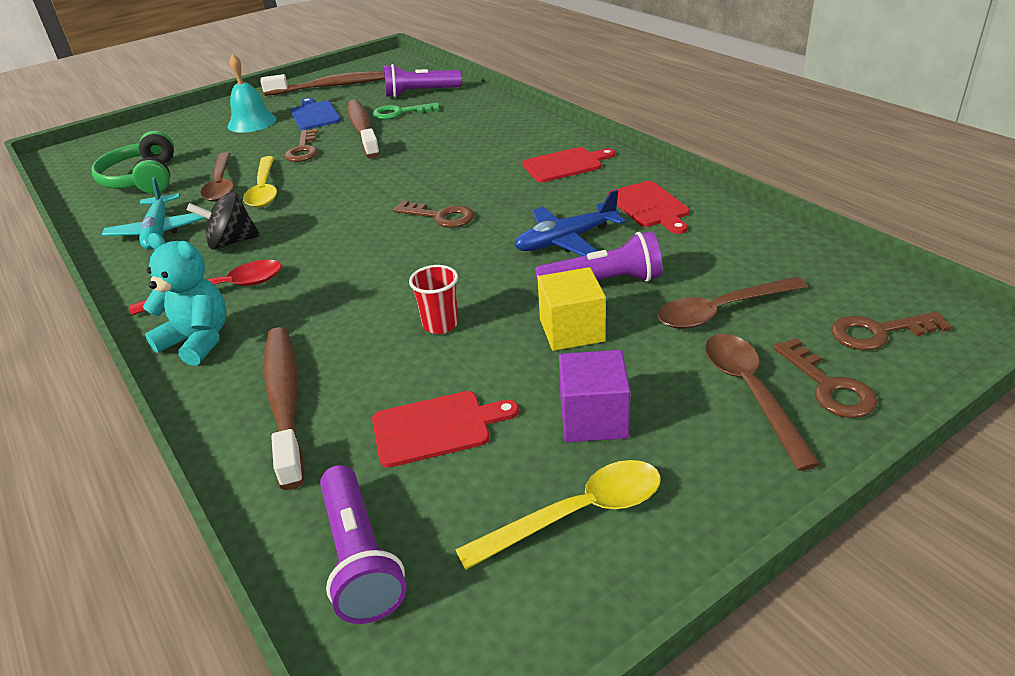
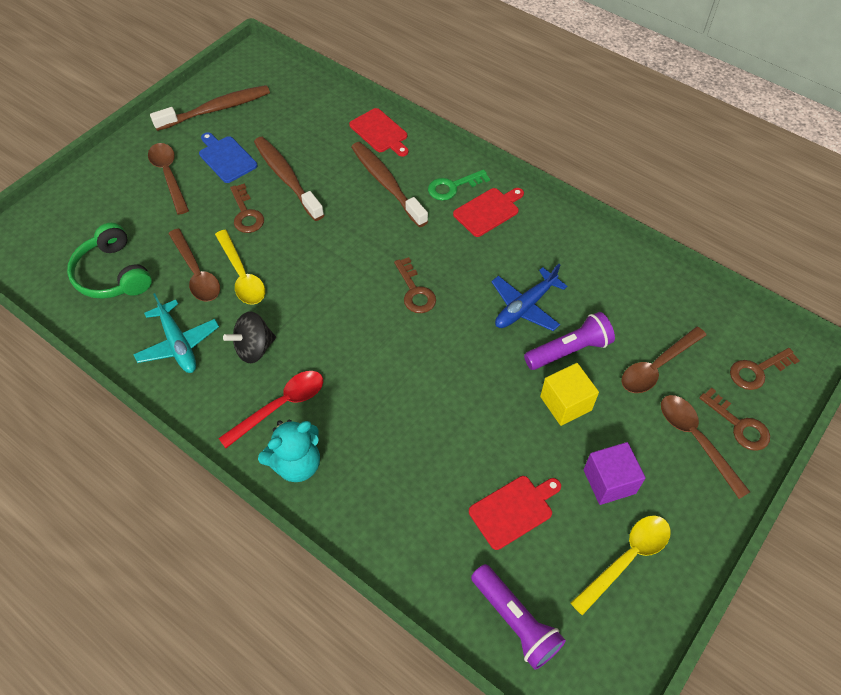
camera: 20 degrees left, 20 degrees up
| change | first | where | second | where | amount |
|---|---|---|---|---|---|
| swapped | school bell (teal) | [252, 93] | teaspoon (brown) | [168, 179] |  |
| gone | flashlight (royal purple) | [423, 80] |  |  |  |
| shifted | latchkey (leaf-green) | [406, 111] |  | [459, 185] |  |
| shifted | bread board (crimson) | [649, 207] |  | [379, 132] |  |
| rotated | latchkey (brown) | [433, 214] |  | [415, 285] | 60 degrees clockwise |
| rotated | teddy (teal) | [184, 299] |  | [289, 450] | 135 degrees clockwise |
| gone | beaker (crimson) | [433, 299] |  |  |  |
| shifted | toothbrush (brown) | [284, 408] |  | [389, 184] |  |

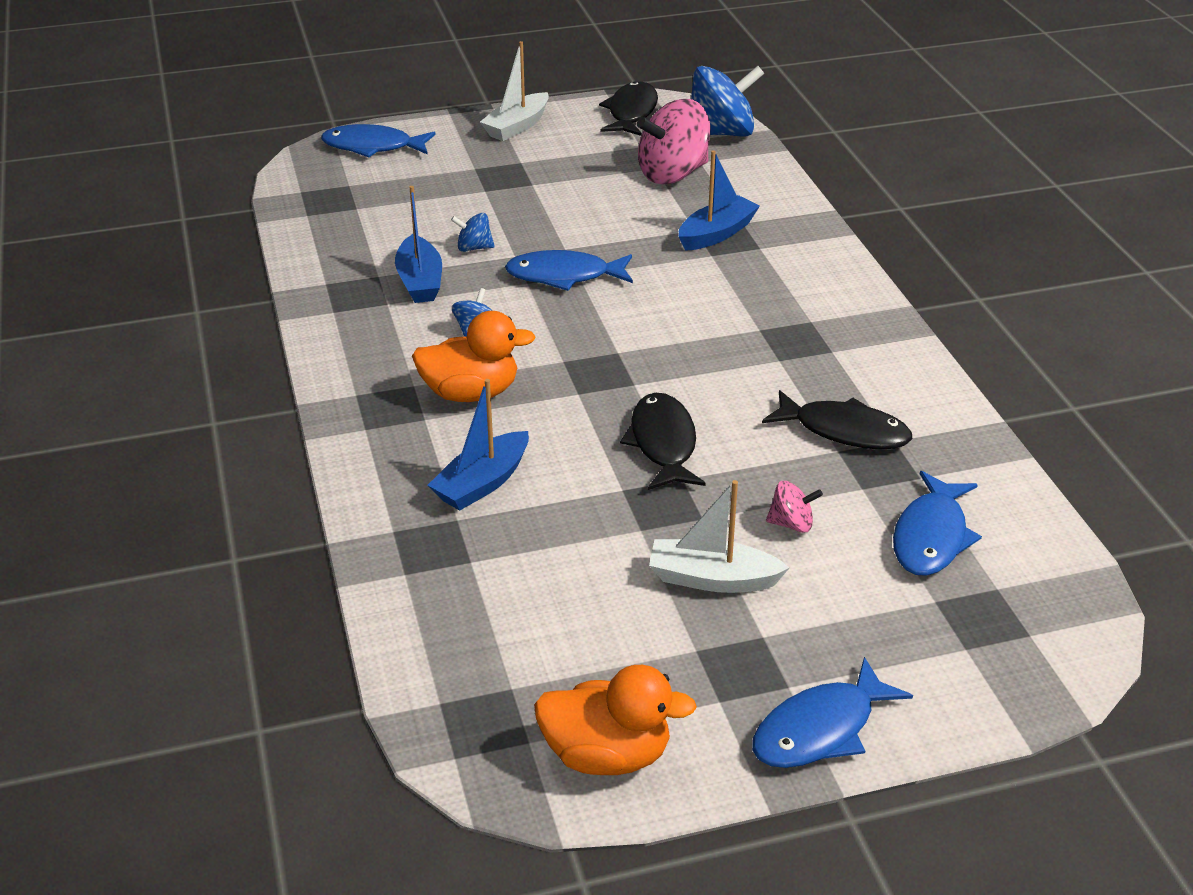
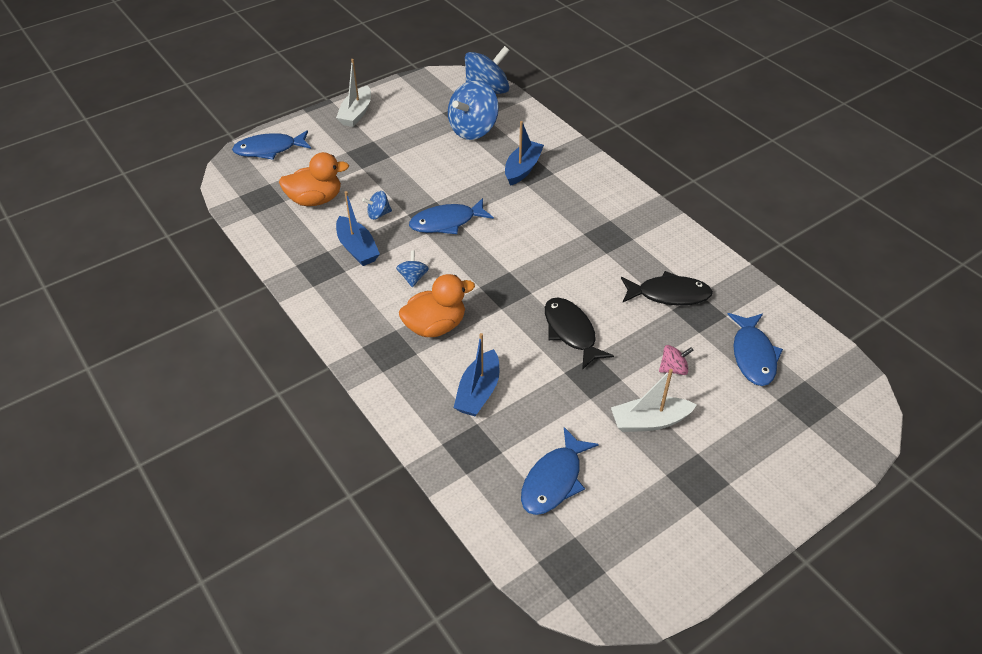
camera: 20 degrees left, 10 degrees up
| change | first | where | second | where | amount |
|---|---|---|---|---|---|
| gone | toy fish (ebony) | [628, 108] |  |  |  |
| repainted | spinning top (rose-pink) | [673, 141] | spinning top (royal blue) | [473, 110] |  |
| shifted | toy fish (royal blue) | [832, 712] |  | [560, 471] |  |
| shifted | toy duck (orange) | [615, 720] |  | [314, 179] |  |

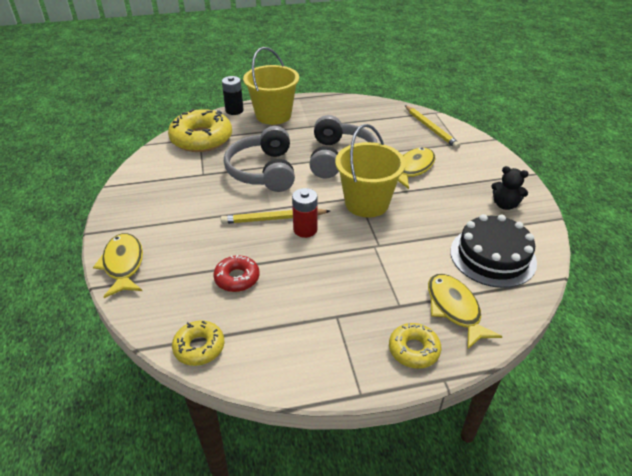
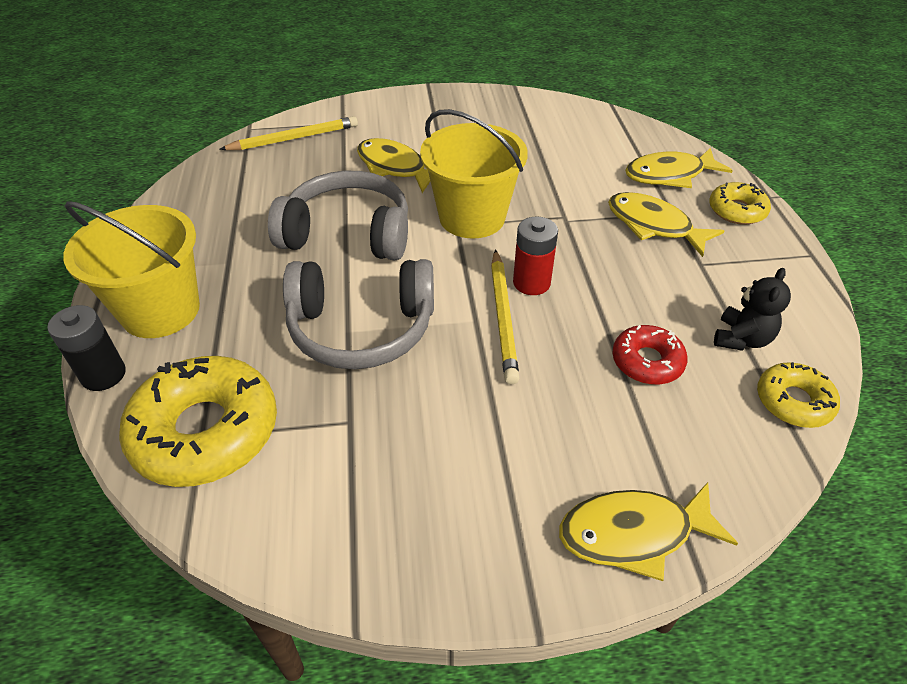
camera: 85 degrees left, 5 degrees up
| change | first | where | second | where | amount |
|---|---|---|---|---|---|
| shifted | teddy (ebony) | [510, 188] |  | [752, 309] |  |
| gone | gateau (ebony) | [493, 251] |  |  |  |
| new |  |  | toy fish (yellow) | [666, 224] |  |

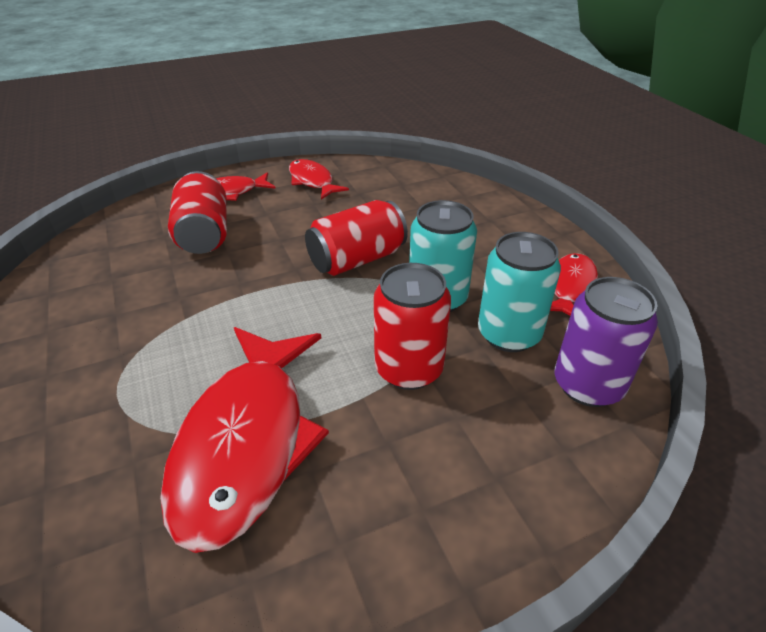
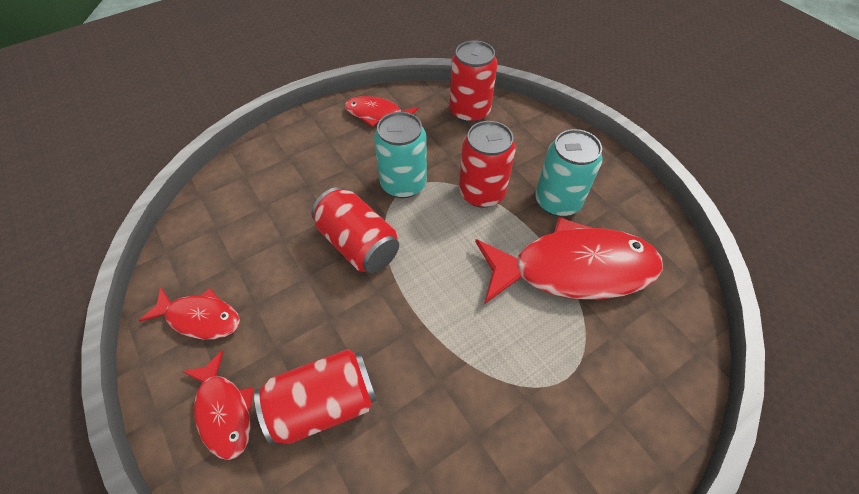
camera: 100 degrees left, 15 degrees up
| change | first | where | second | where | amount |
|---|---|---|---|---|---|
| rotated | toy fish (crimson) | [319, 179] |  | [189, 313] | 120 degrees counterclockwise |
| shifted | soda can (teal) | [519, 292] |  | [569, 173] |  |
| repainted | soda can (royal purple) | [606, 342] | soda can (crimson) | [473, 81] |  |

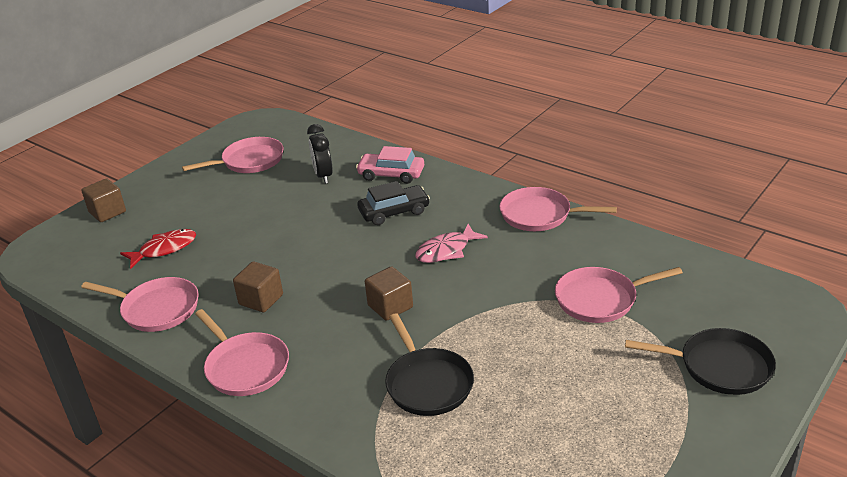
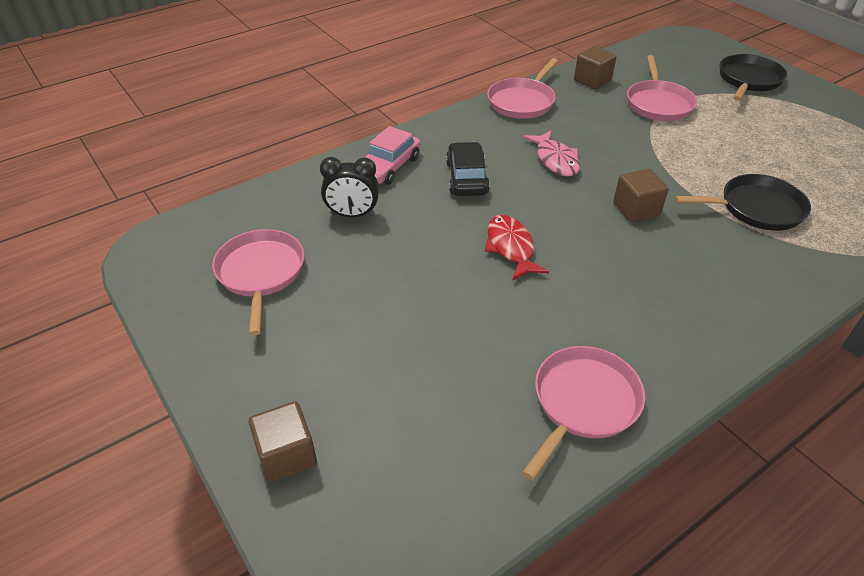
camera: 75 degrees left, 10 degrees up
| change | first | where | second | where | amount |
|---|---|---|---|---|---|
| shifted | toy fish (crimson) | [158, 249] |  | [517, 248] |  |
| shifted | block (brown) | [258, 286] |  | [595, 67] |  |
| gone | pan (rose-pink) | [242, 352] |  |  |  |

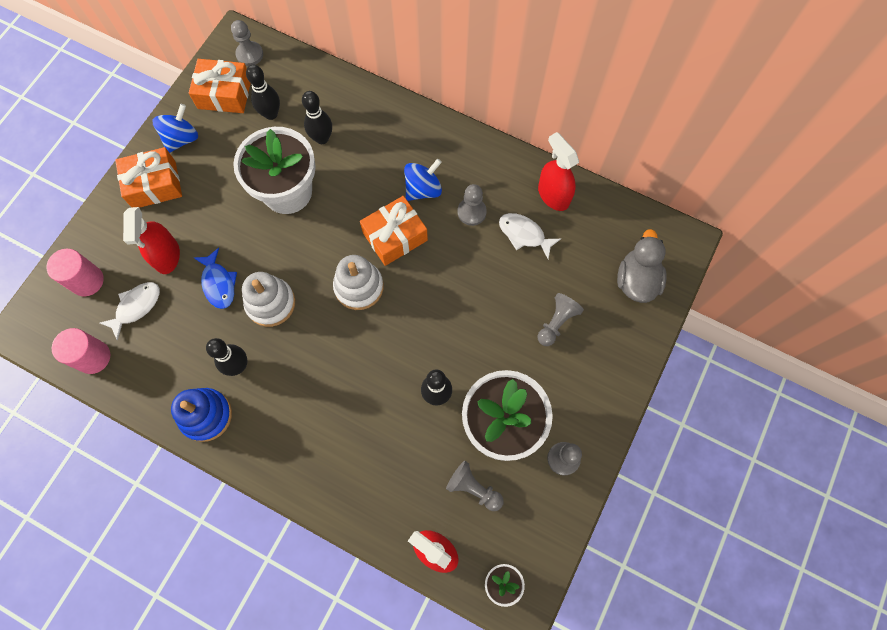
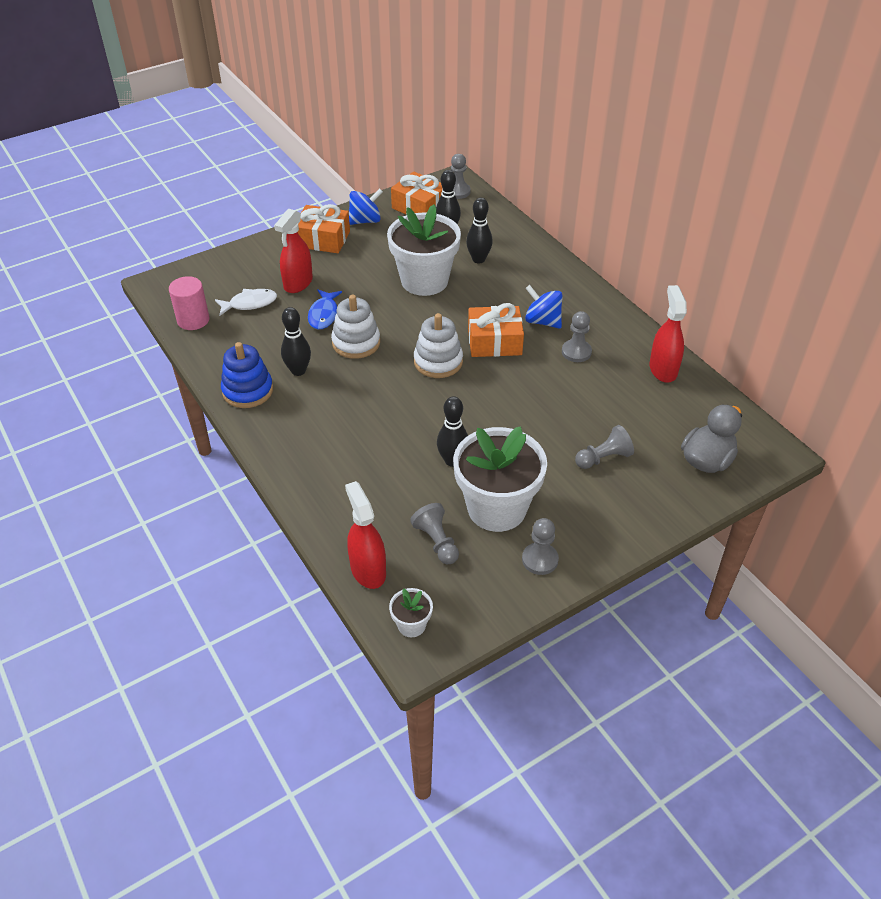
camera: 30 degrees right, 25 degrees down
| change | first | where | second | where | amount |
|---|---|---|---|---|---|
| rotated | spinning top (royal blue) | [423, 180] |  | [544, 307] | 135 degrees counterclockwise |
| gone | toy fish (snow-white) | [530, 236] |  |  |  |
| gone | solid cylinder (rose-pink) | [75, 272] |  |  |  |

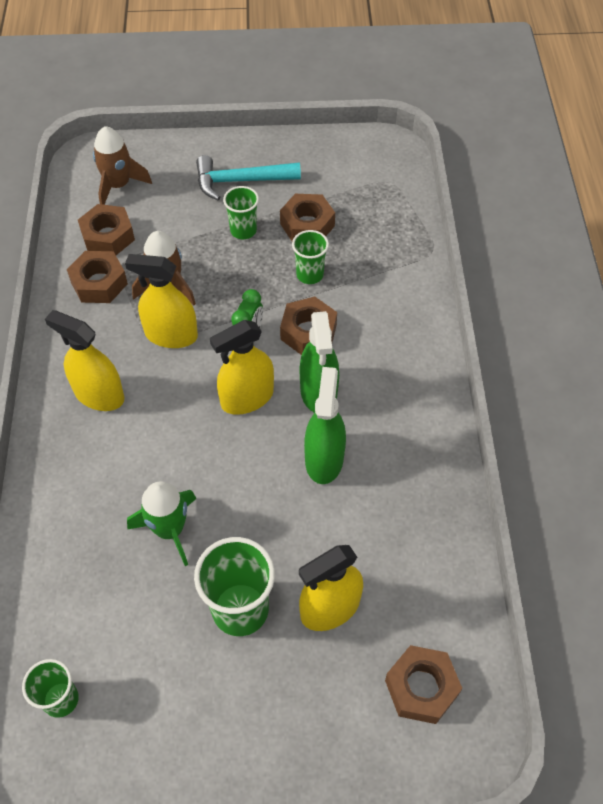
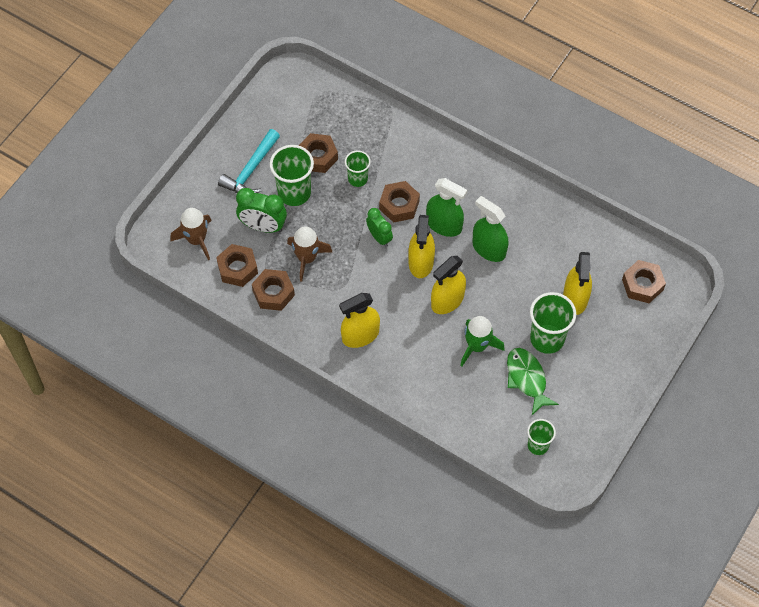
camera: 55 degrees left, 5 degrees up
| change | first | where | second | where | amount |
|---|---|---|---|---|---|
| scaled | beaker (leaf-green) | [241, 212] |  | [292, 175] | x1.67 |
| shifted | spray bottle (yellow) | [161, 301] |  | [448, 285] |  |
| new |  |  | bedside clock (leaf-green) | [261, 210] |  |
| new |  |  | toy fish (leaf-green) | [533, 381] |  |

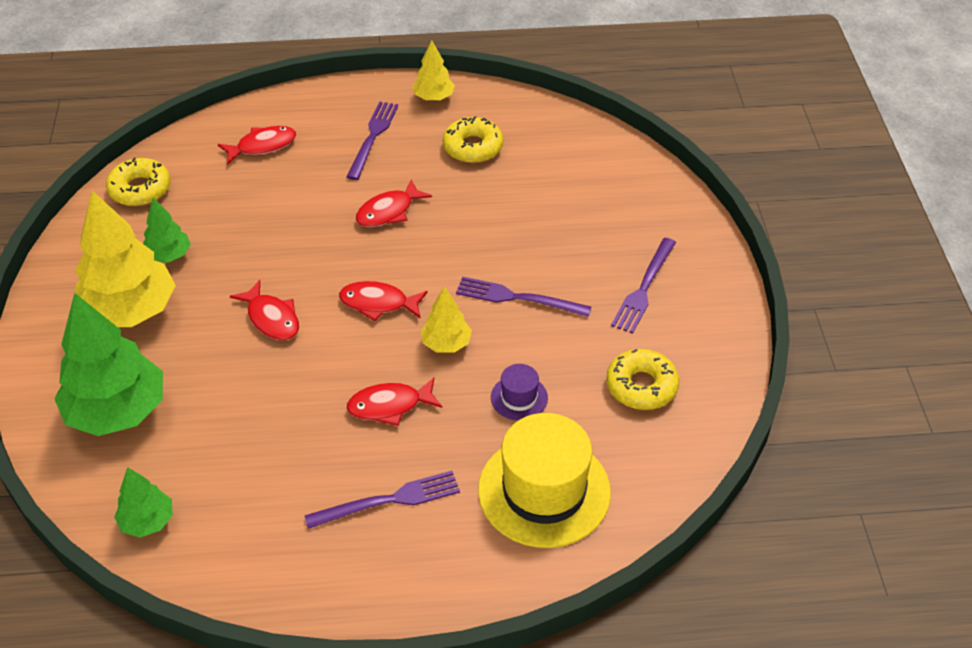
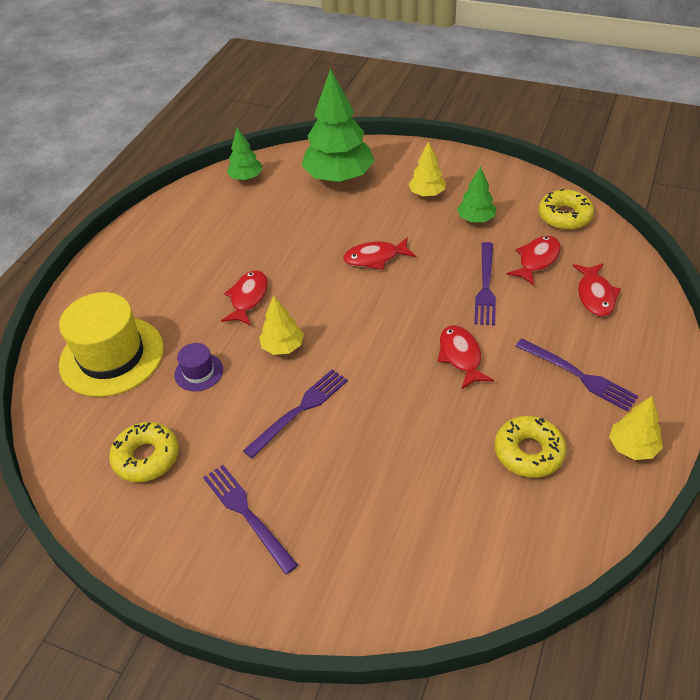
camera: 120 degrees right, 0 degrees up
| change | first | where | second | where | amount |
|---|---|---|---|---|---|
| scaled | tree (yellow) | [125, 259] |  | [427, 169] | x0.50 |
| shifted | toy fish (crimson) | [383, 301] |  | [533, 261] |  |
| shifted | fork (royal purple) | [382, 500] |  | [485, 283] |  |

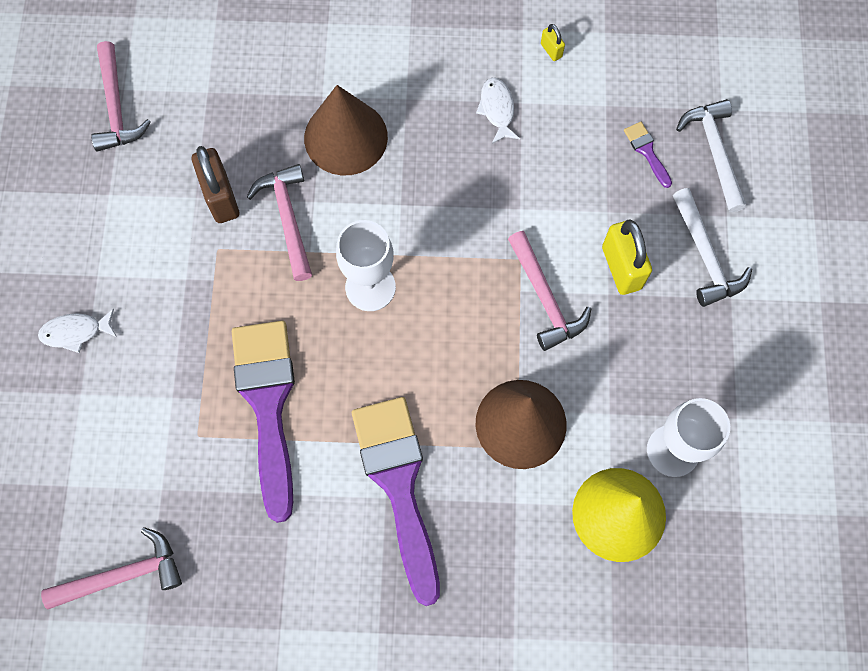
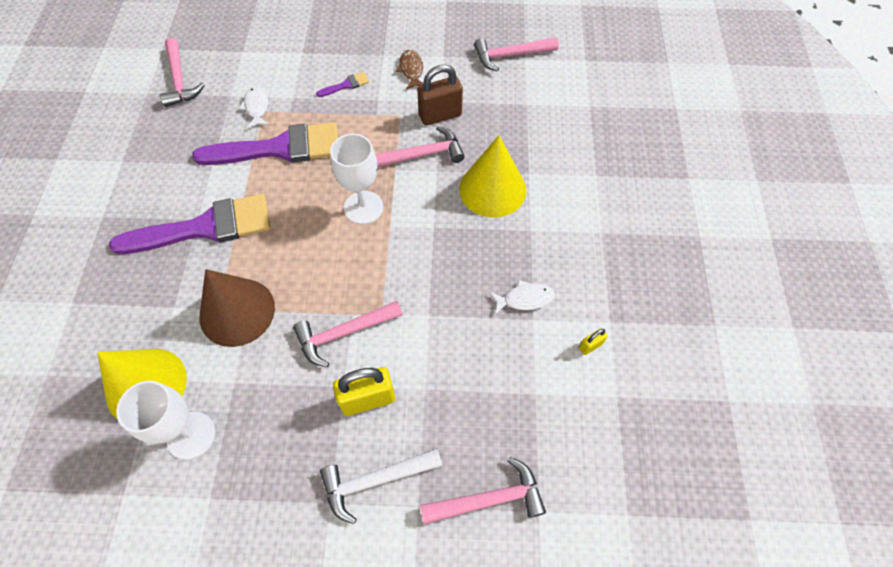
camera: 90 degrees right, 10 degrees down
| change | first | where | second | where | amount |
|---|---|---|---|---|---|
| repainted | solid cone (brown) | [346, 130] | solid cone (yellow) | [492, 177] |  |
| repainted | hammer (snow-white) | [711, 156] | hammer (rose-pink) | [483, 490] |  |
| shifted | brush (royal purple) | [648, 155] |  | [342, 84] |  |
| shifted | toy fish (snow-white) | [77, 330] |  | [254, 107] |  |
| new |  |  | toy fish (brown) | [409, 70] |  |

